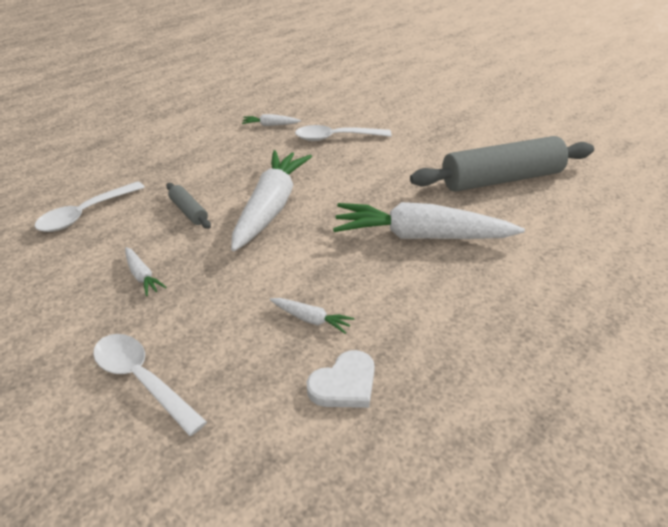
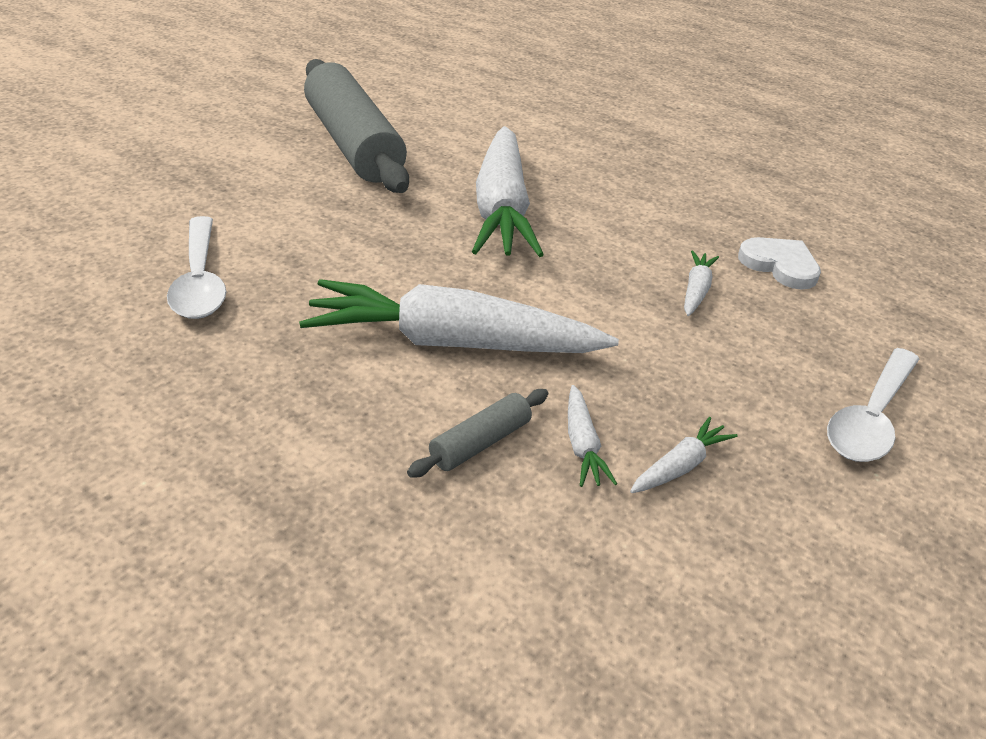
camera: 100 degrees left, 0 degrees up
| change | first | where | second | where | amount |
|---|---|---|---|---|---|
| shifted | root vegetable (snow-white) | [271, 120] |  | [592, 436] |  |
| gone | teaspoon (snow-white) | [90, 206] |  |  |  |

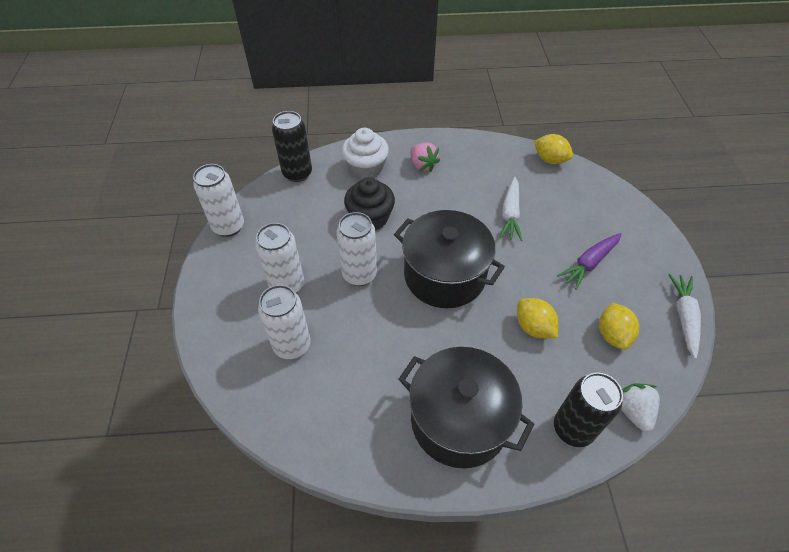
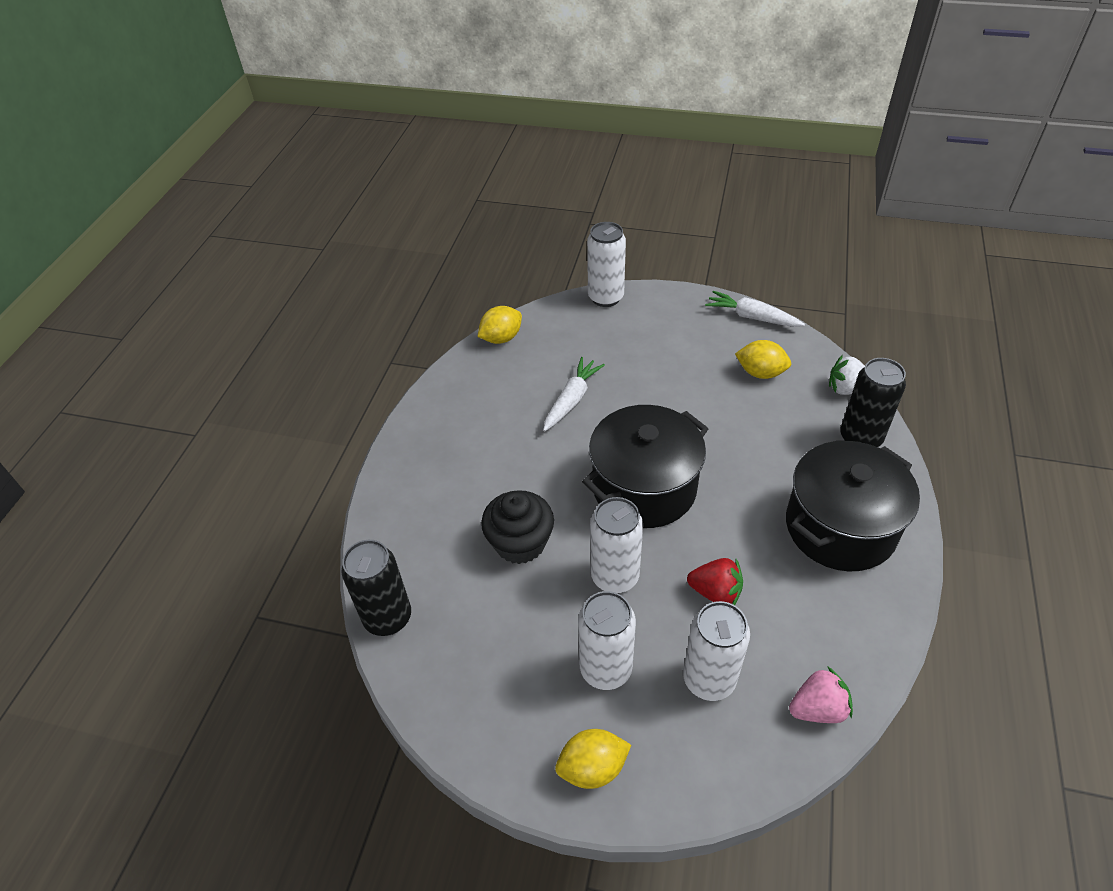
camera: 70 degrees left, 5 degrees down
| change | first | where | second | where | amount |
|---|---|---|---|---|---|
| gone | fairy cake (snow-white) | [365, 153] |  |  |  |
| shifted | toy strawberry (rose-pink) | [425, 157] |  | [821, 694] |  |
| shifted | soda can (snow-white) | [218, 200] |  | [606, 264] |  |
| rotated | root vegetable (snow-white) | [510, 209] |  | [574, 394] | 90 degrees counterclockwise |
| gone | root vegetable (royal purple) | [589, 261] |  |  |  |
| shifted | toy lemon (yellow) | [537, 318] |  | [593, 759] |  |
| new |  |  | toy strawberry (crimson) | [715, 581] |  |

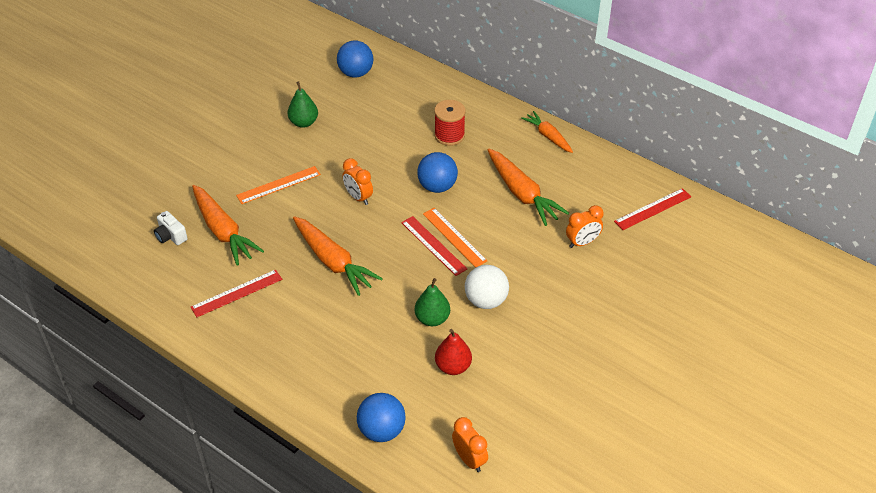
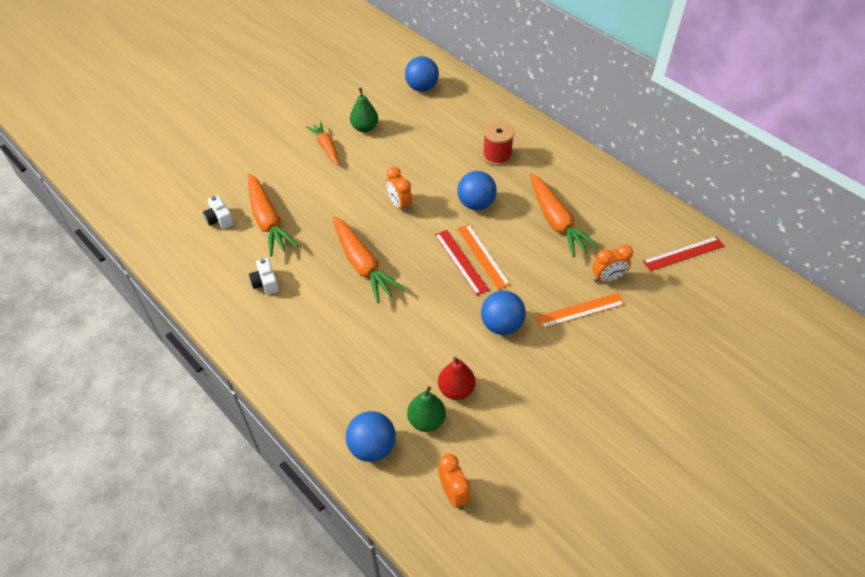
camera: 10 degrees right, 5 degrees up
| change | first | where | second | where | amount |
|---|---|---|---|---|---|
| shifted | root vegetable (orange) | [547, 132] |  | [323, 143] |  |
| shifted | ruler (orange) | [278, 185] |  | [580, 311] |  |
| repainted | play ball (snow-white) | [487, 287] | play ball (royal blue) | [503, 313] |  |
| swapped | ruler (crimson) | [236, 293] | compact camera (snow-white) | [264, 276] |  |
| shifted | pear (leaf-green) | [432, 302] |  | [426, 409] |  |

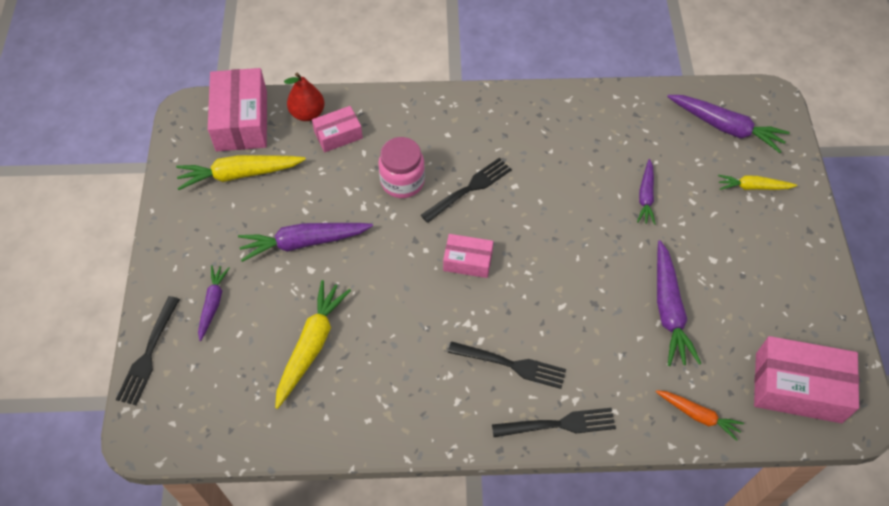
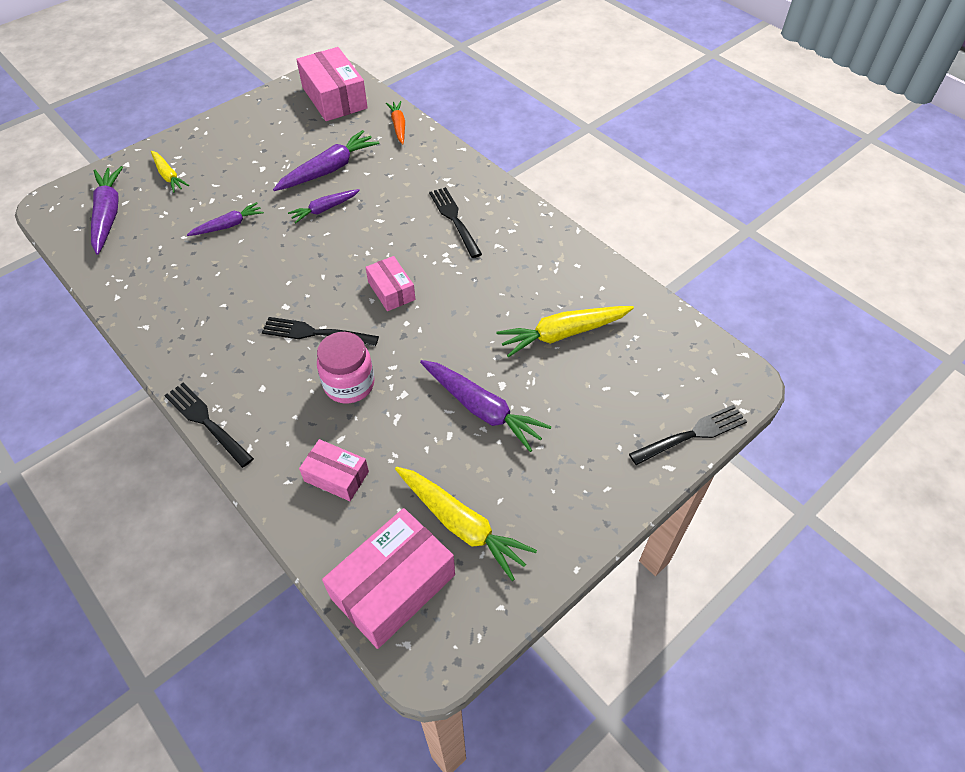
camera: 130 degrees left, 5 degrees down
| change | first | where | second | where | amount |
|---|---|---|---|---|---|
| gone | pear (crimson) | [304, 97] |  |  |  |
| shifted | root vegetable (royal purple) | [214, 303] |  | [324, 206] |  |
| shifted | fork (ebony) | [554, 422] |  | [209, 425] |  |

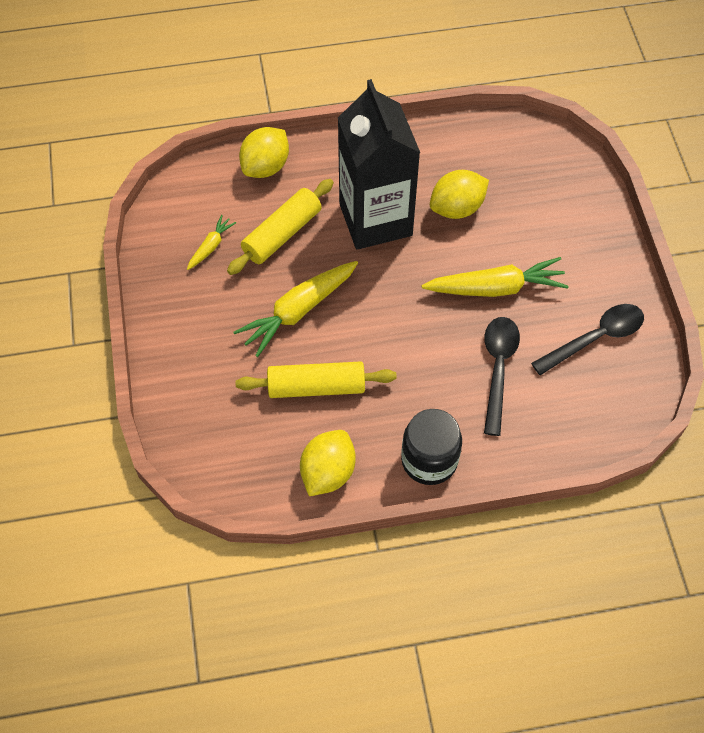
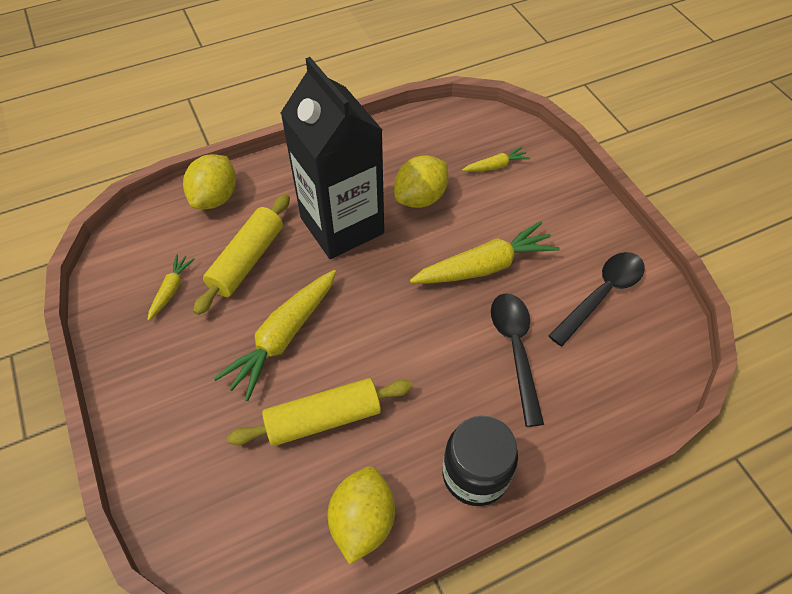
camera: 15 degrees left, 5 degrees down
| change | first | where | second | where | amount |
|---|---|---|---|---|---|
| new |  |  | root vegetable (yellow) | [496, 159] |  |

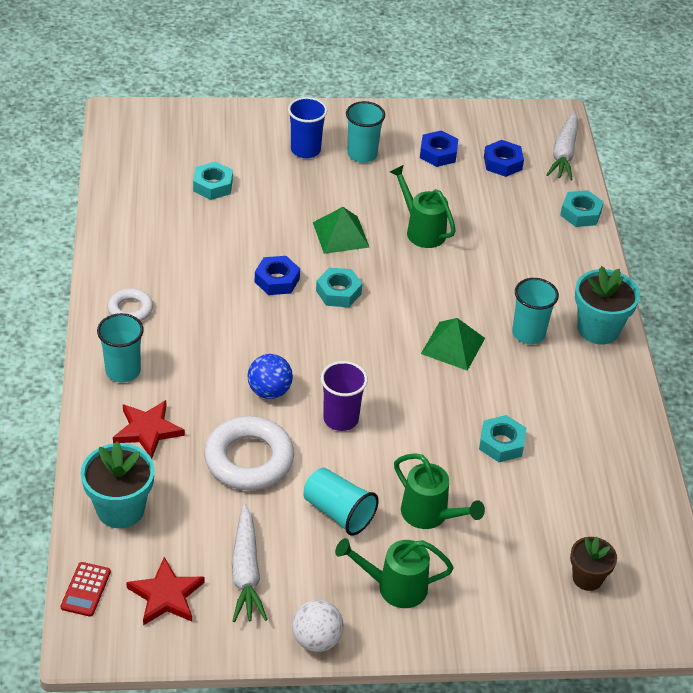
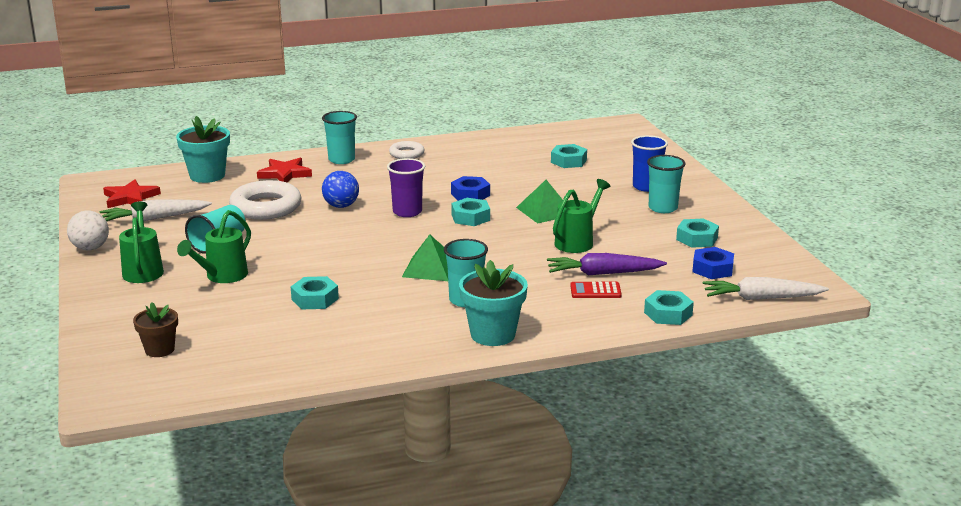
camera: 80 degrees right, 20 degrees down
| change | first | where | second | where | amount |
|---|---|---|---|---|---|
| repainted | nut (royal blue) | [439, 148] | nut (teal) | [697, 233] |  |
| shifted | beaker (royal purple) | [344, 396] |  | [406, 187] |  |
| shifted | adding machine (crimson) | [86, 589] |  | [596, 290] |  |
| new |  |  | root vegetable (royal purple) | [607, 264] |  |

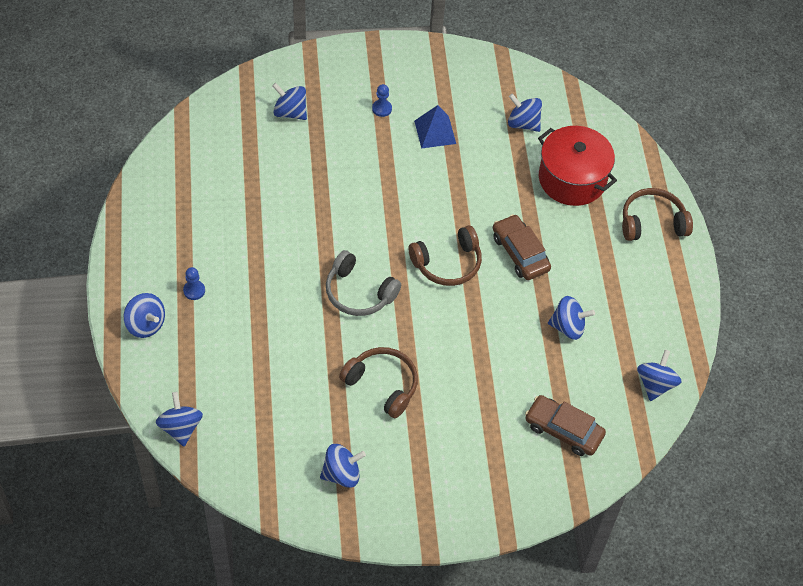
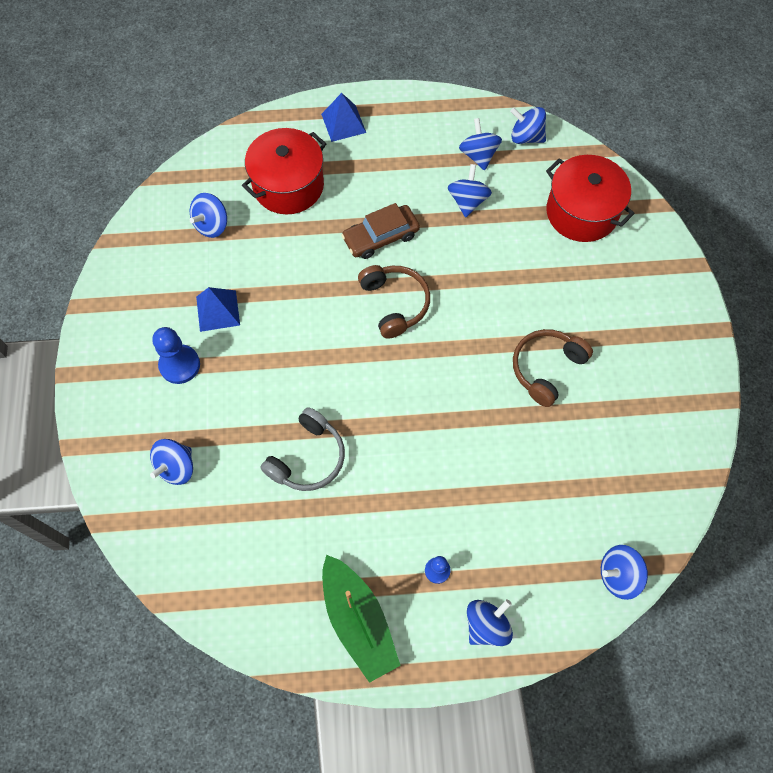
camera: 85 degrees left, 10 degrees up
| change | first | where | second | where | amount |
|---|---|---|---|---|---|
| scaled | chess pawn (royal blue) | [382, 100] |  | [176, 355] | x1.75 |
| swapped | headphones (brown) | [657, 214] | solid pyramid (royal blue) | [343, 117] |  |
| shifted | headphones (gray) | [363, 283] |  | [302, 449] |  |
| swapped | car (brown) | [565, 425] | pot (crimson) | [590, 198] |  |
| shifted | spinning top (royal blue) | [343, 466] |  | [480, 144] |  |
| new |  |  | sailboat (leaf-green) | [361, 619] |  |

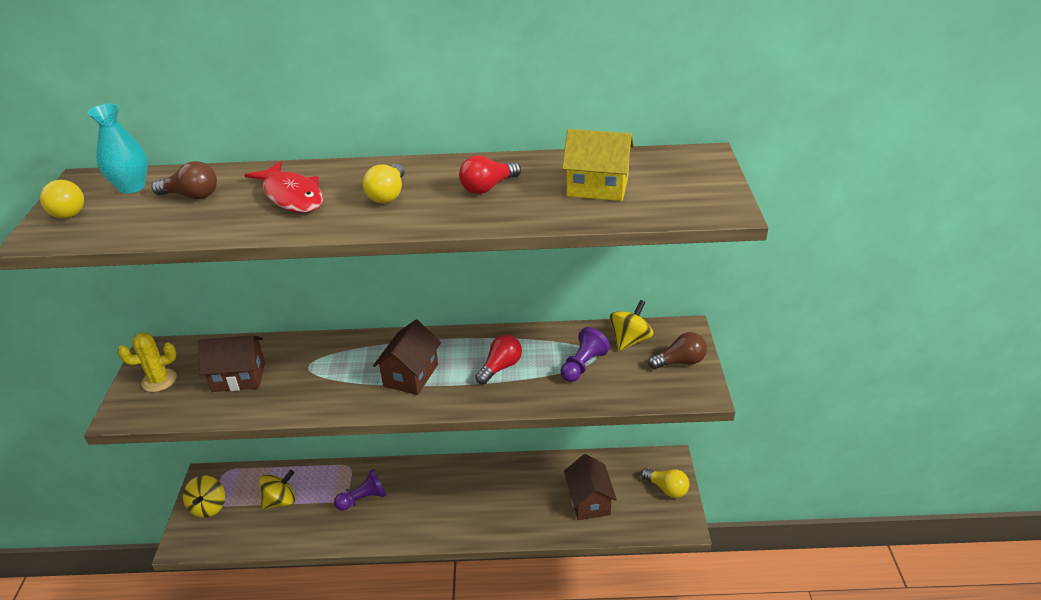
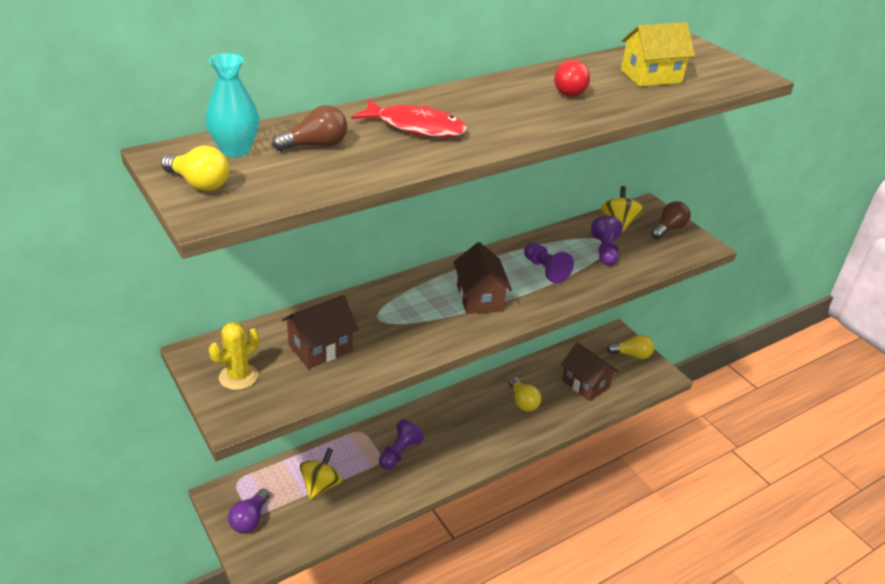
camera: 35 degrees left, 0 degrees up
| change | first | where | second | where | amount |
|---|---|---|---|---|---|
| shifted | bulb (yellow) | [384, 183] |  | [525, 394] |  |
| swapped | bulb (crimson) | [498, 360] | chess pawn (royal purple) | [549, 263] |  |
| swapped | spinning top (yellow) | [204, 496] | bulb (royal purple) | [249, 511] |  |

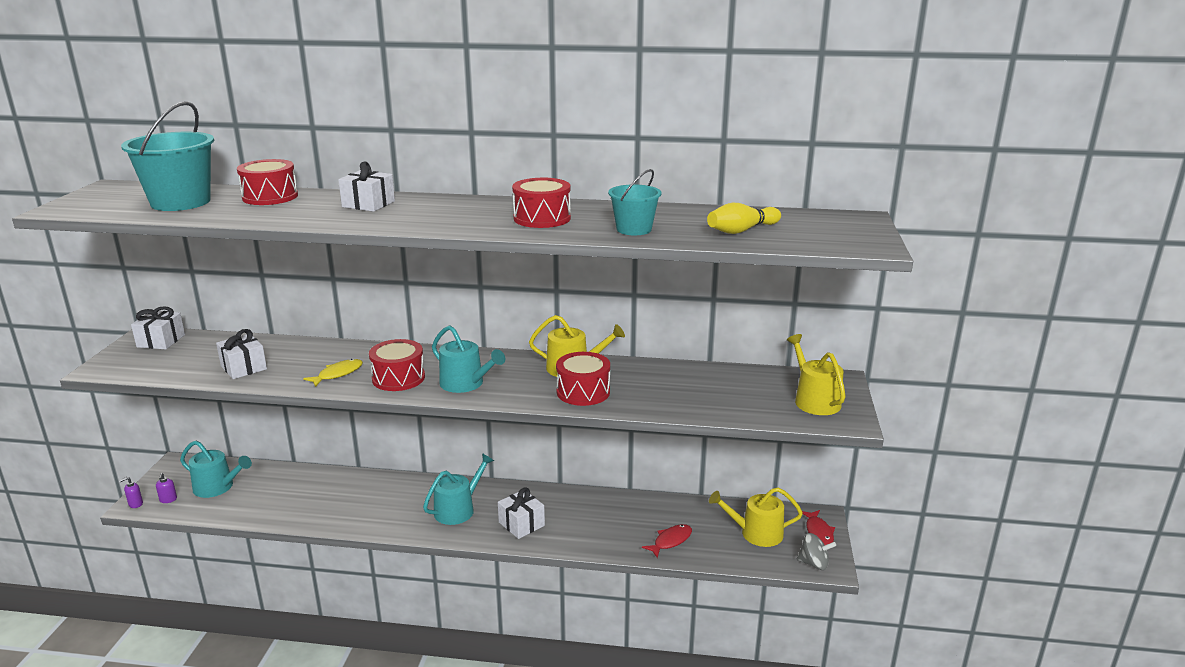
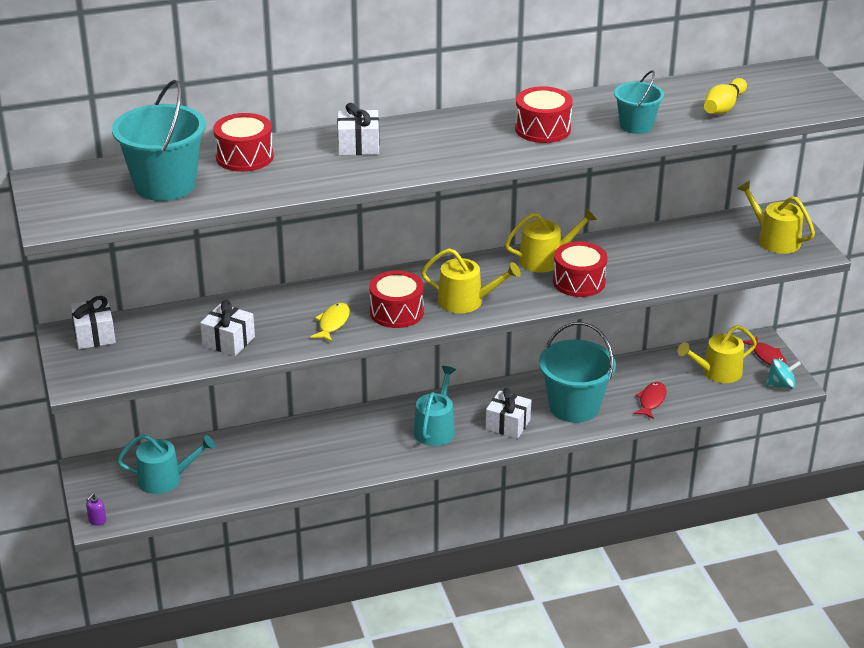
camera: 25 degrees left, 10 degrees up
| change | first | where | second | where | amount |
|---|---|---|---|---|---|
| repainted | watering can (teal) | [468, 359] | watering can (yellow) | [471, 280] |  |
| gone | soap pump (royal purple) | [166, 488] |  |  |  |
| repainted | spinning top (gray) | [816, 551] | spinning top (teal) | [783, 374] |  |
| new |  |  | pail (teal) | [577, 372] |  |

